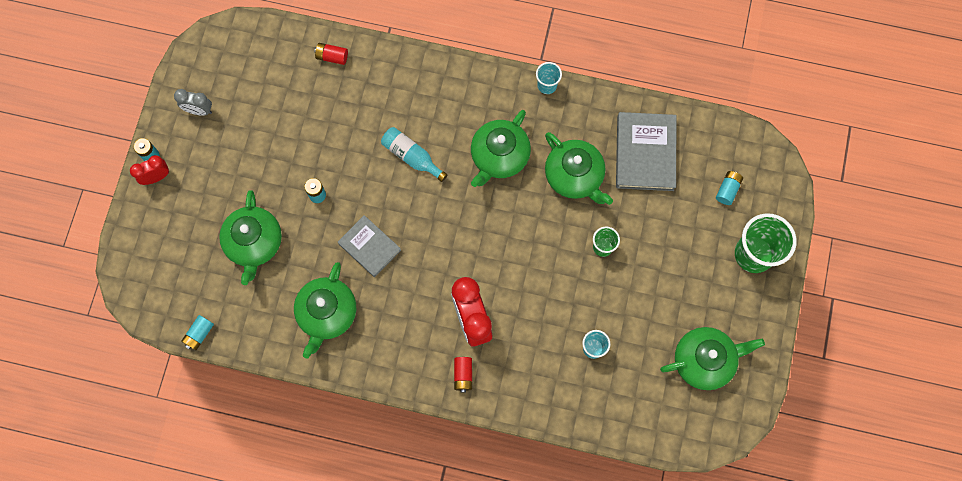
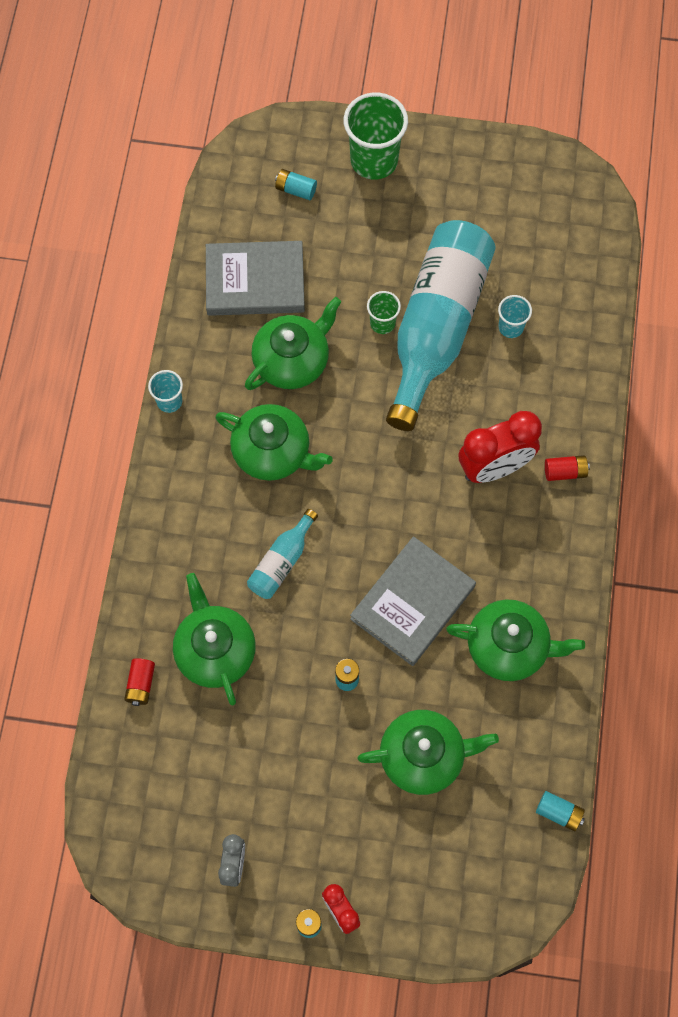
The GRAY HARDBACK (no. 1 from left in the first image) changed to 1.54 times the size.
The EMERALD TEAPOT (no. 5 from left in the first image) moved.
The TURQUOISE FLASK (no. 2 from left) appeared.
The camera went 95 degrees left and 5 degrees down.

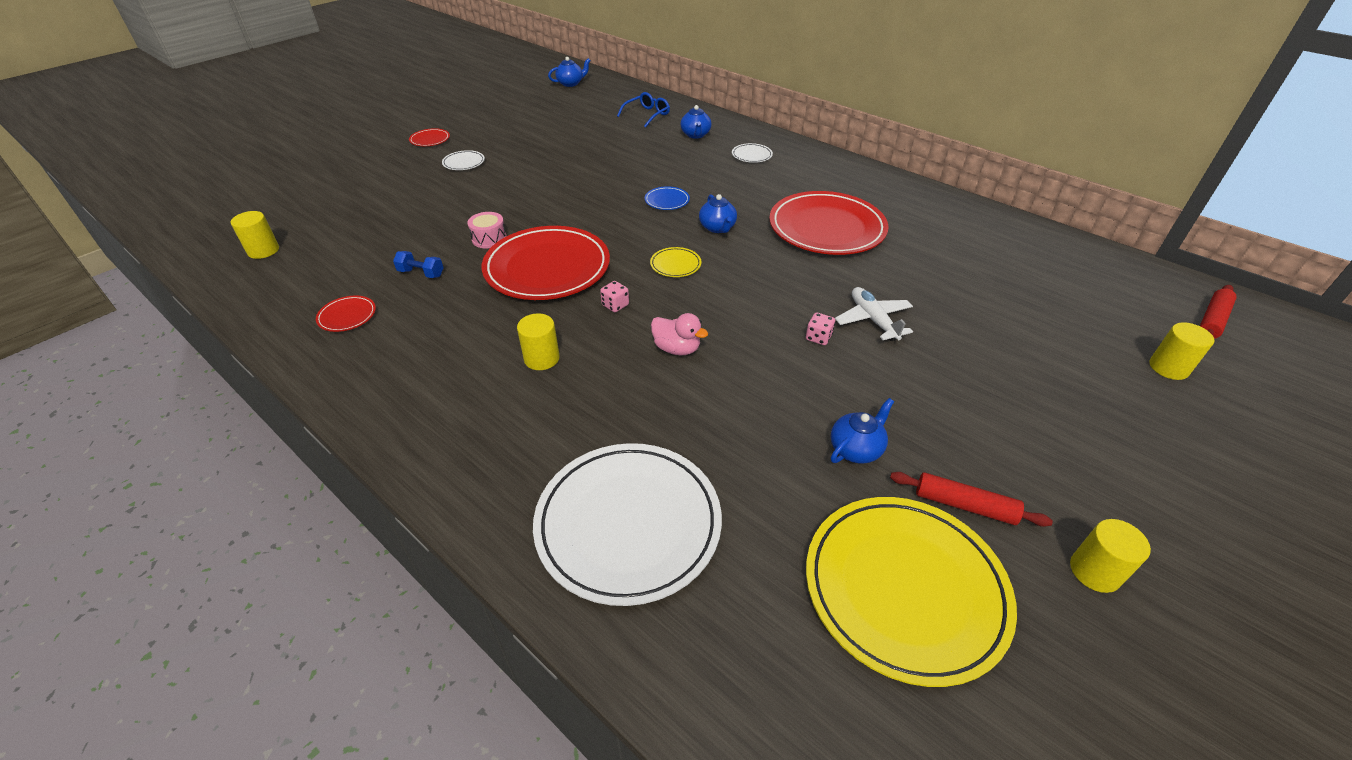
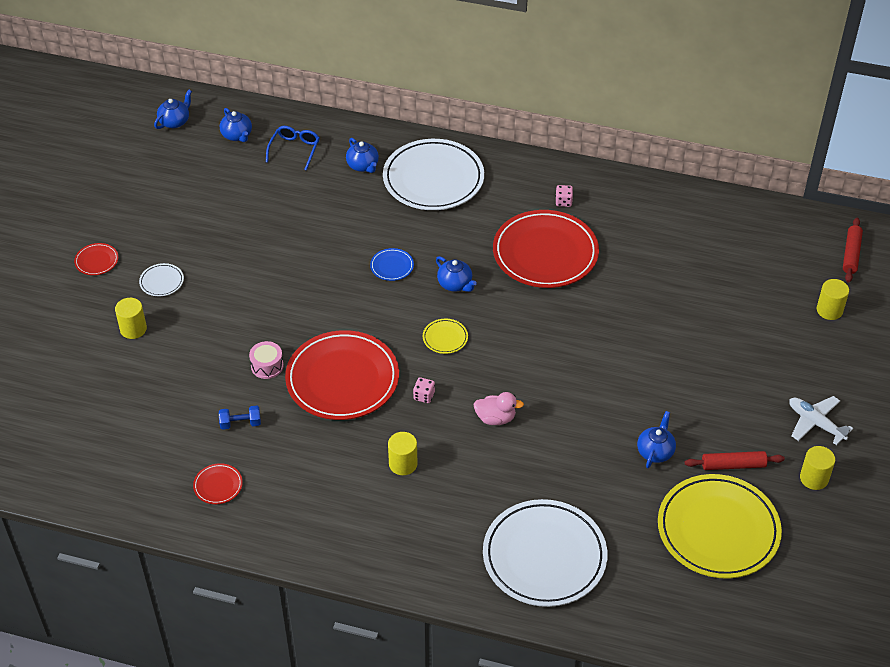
The YELLOW CYLINDER SHAPE (no. 1 from left) moved.
The WHITE FLAT DISH (no. 3 from left in the first image) changed to 2.44 times the size.
The PINK DIE (no. 2 from left) moved.
The WHITE PLANE moved.
The COBALT TEAPOT (no. 2 from left) appeared.
The camera went 25 degrees left and 5 degrees up.

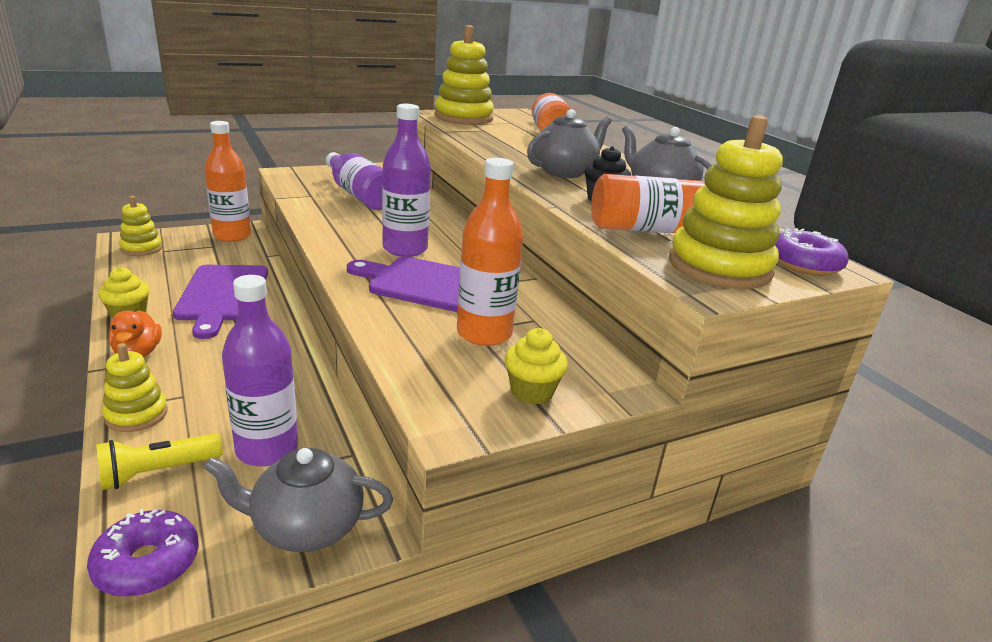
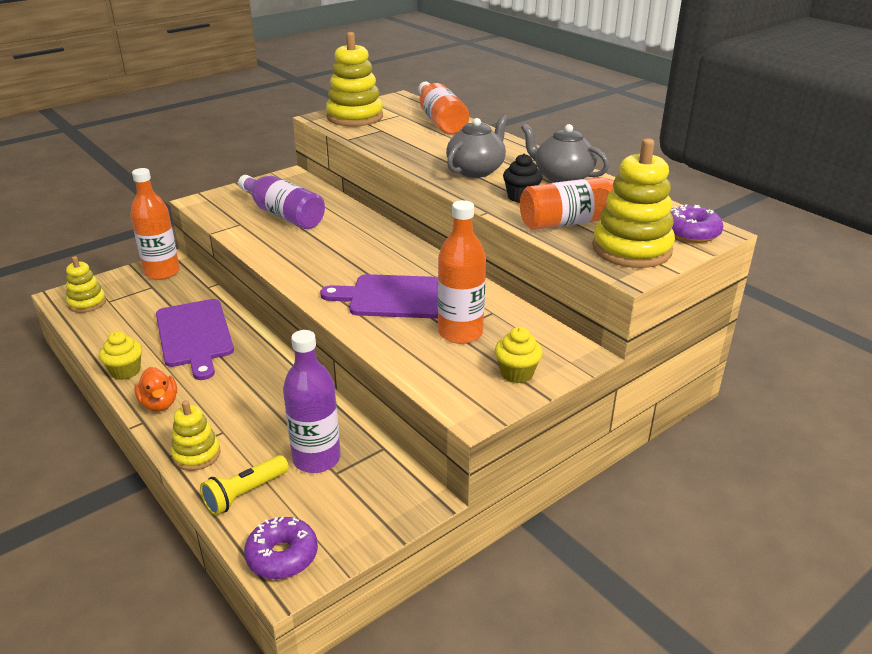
The GRAY TEAPOT (no. 1 from left) disappeared.
The ROYAL PURPLE FLASK (no. 3 from left) disappeared.
The camera went 10 degrees left and 5 degrees up.

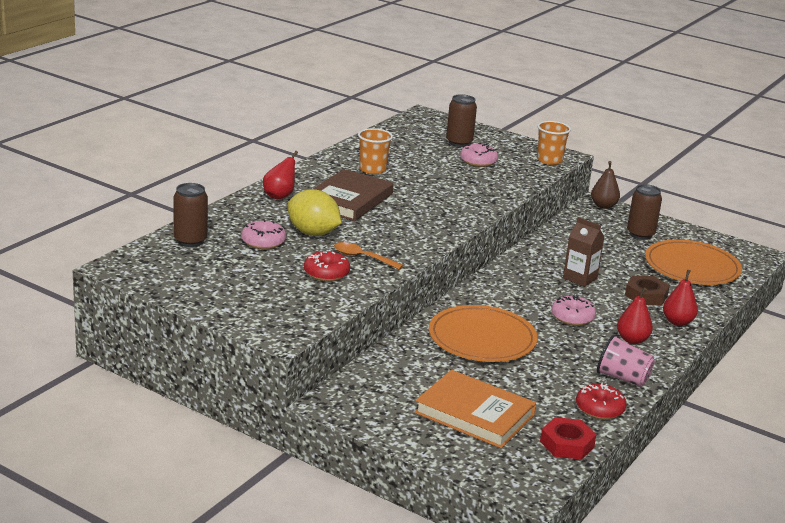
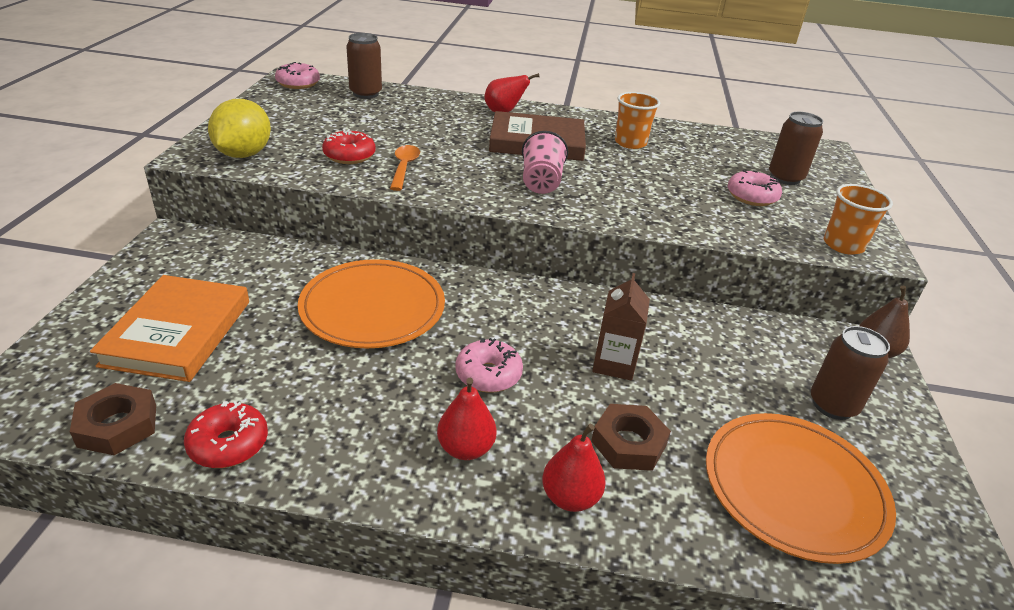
The PINK DOUGHNUT (no. 1 from left) moved.
The YELLOW LEMON moved.
The SCARLET HEX NUT became the BROWN HEX NUT (no. 1 from left).
The PINK BEAKER moved.
The camera went 65 degrees right and 10 degrees up.

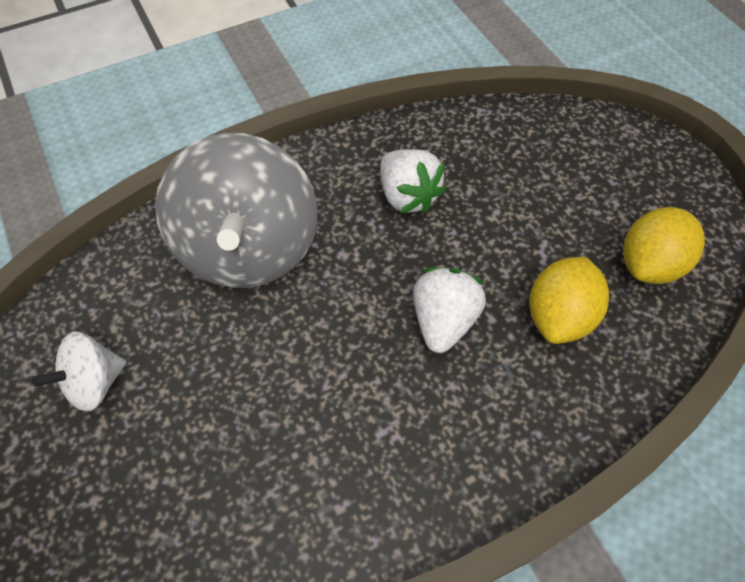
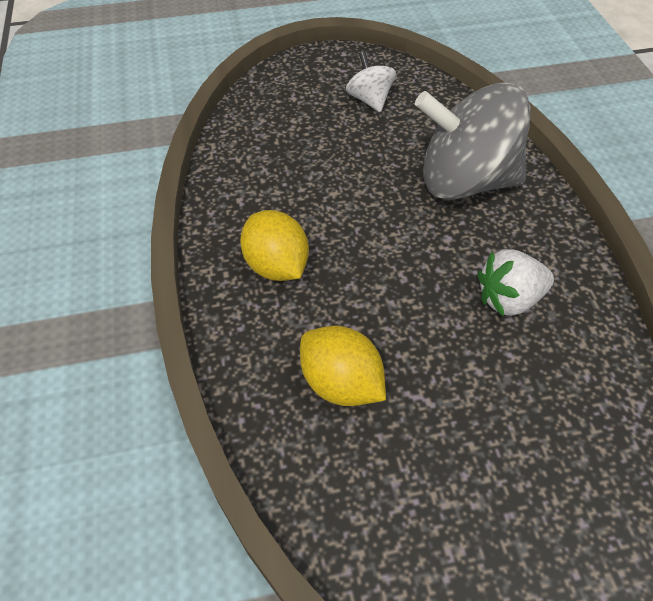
The WHITE TOY STRAWBERRY (no. 2 from left) disappeared.
The YELLOW LEMON (no. 2 from left in the first image) moved.
The camera went 105 degrees right and 5 degrees down.

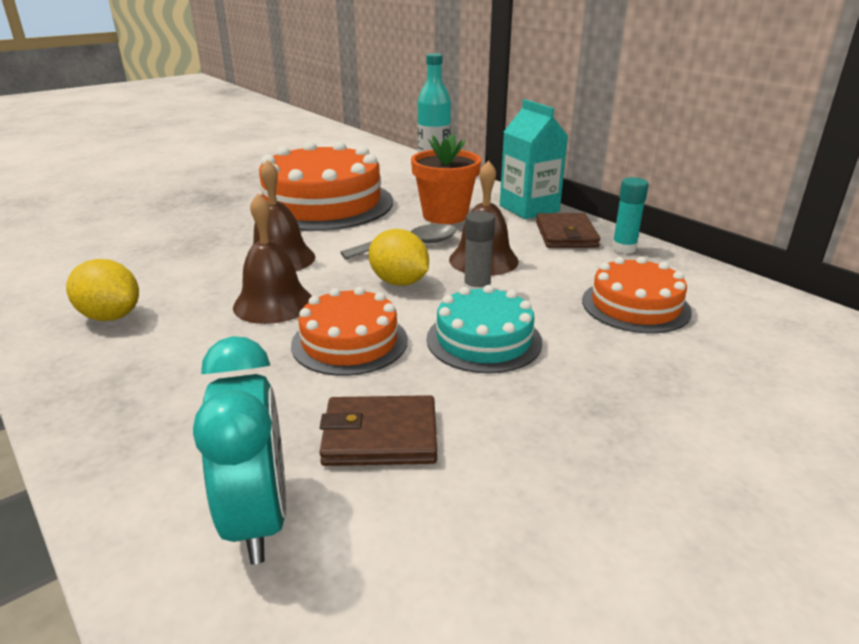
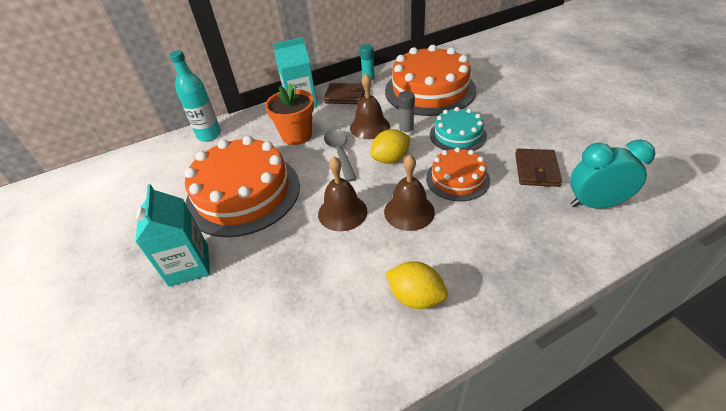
The YELLOW LEMON (no. 1 from left in the first image) turned 75 degrees clockwise.
The BRIGHT ORANGE CAKE (no. 3 from left in the first image) changed to 1.85 times the size.
The TURQUOISE JUICE CARTON (no. 1 from left) appeared.
The camera went 75 degrees left and 15 degrees up.

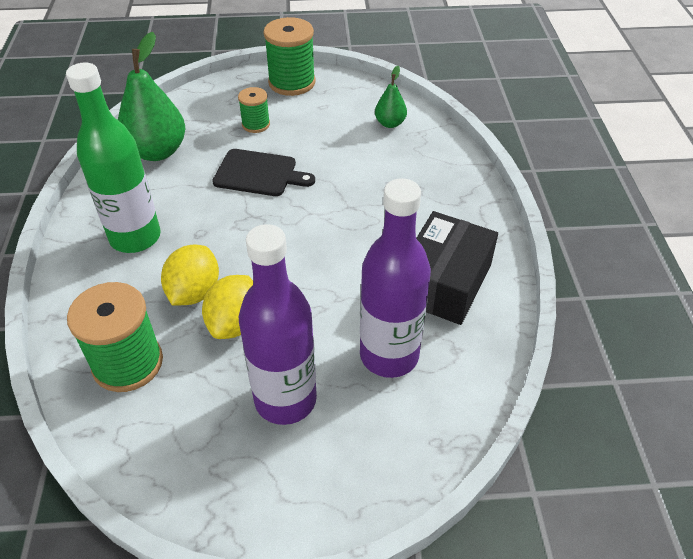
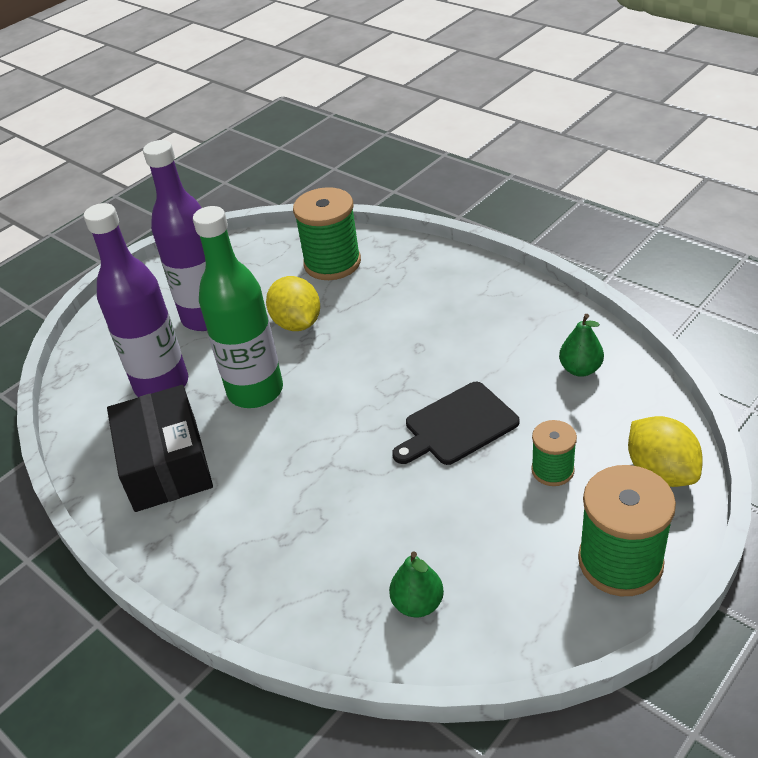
The EMERALD FLASK moved.
The EMERALD PEAR FRUIT (no. 1 from left in the first image) changed to 0.52 times the size.
The YELLOW LEMON (no. 1 from left in the first image) moved.
The camera went 140 degrees right and 5 degrees down.

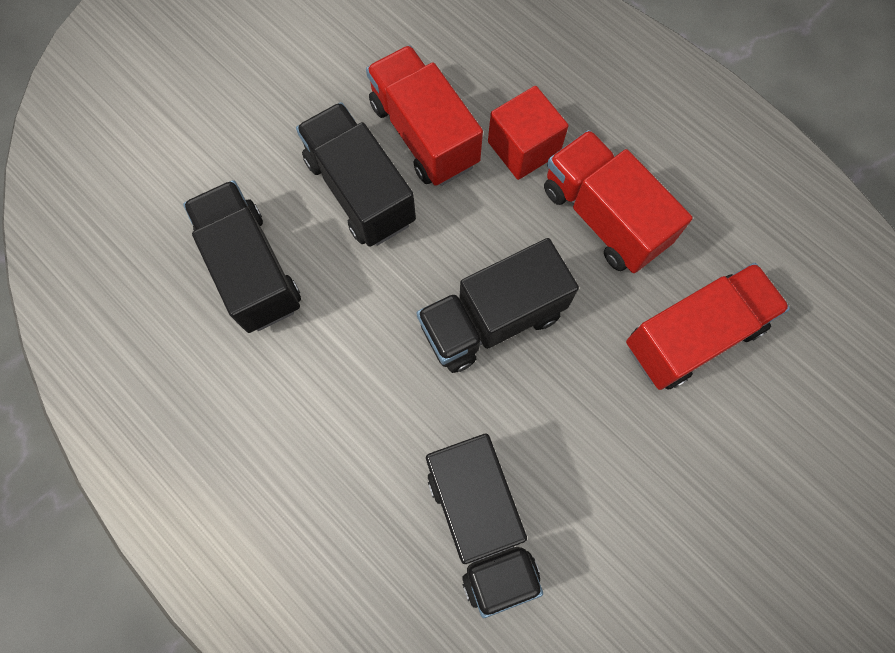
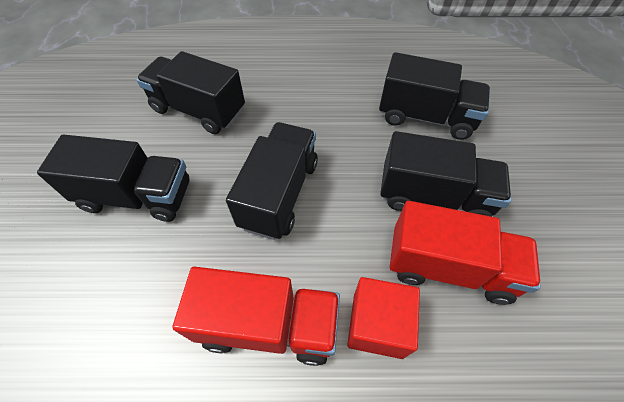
The SCARLET TOY TRUCK (no. 3 from left) disappeared.
The EBONY TOY TRUCK (no. 1 from left) appeared.
The camera went 135 degrees right and 15 degrees down.

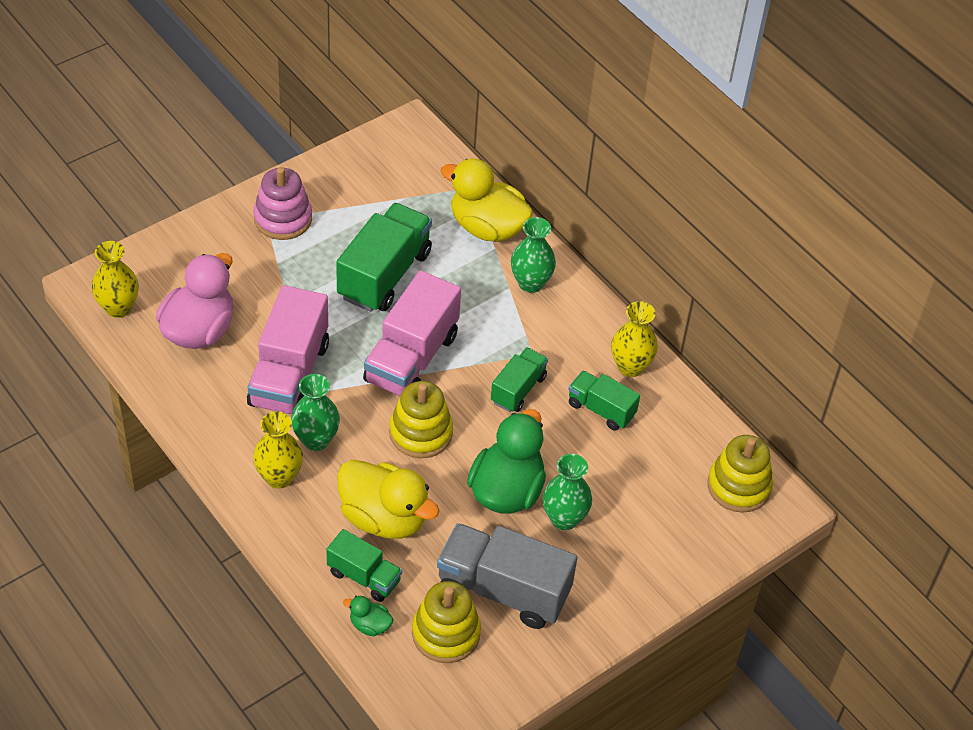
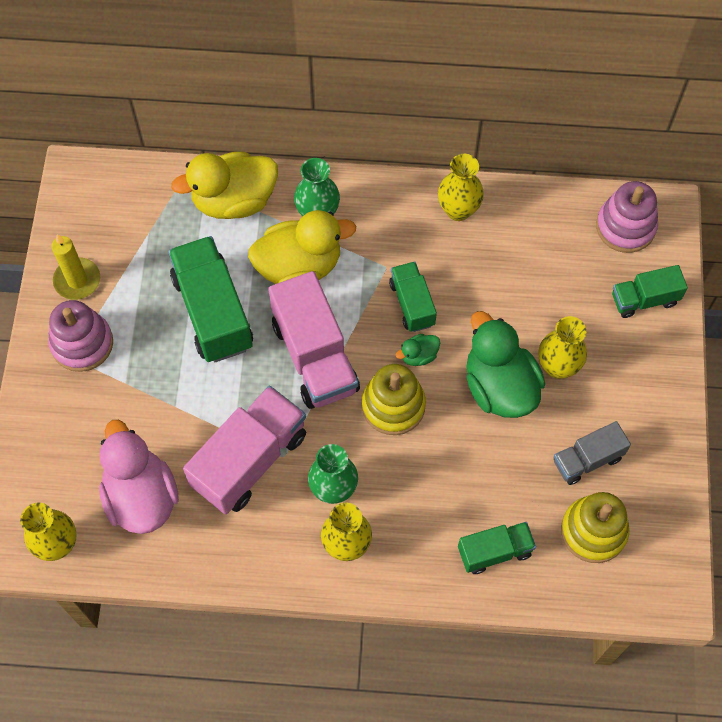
The PINK TOY TRUCK (no. 1 from left) turned 105 degrees counterclockwise.
The YELLOW TOY DUCK (no. 1 from left in the first image) moved.
The EMERALD TOY DUCK (no. 1 from left) moved.
The GRAY TOY TRUCK changed to 0.56 times the size.
The EMERALD FLOWER VASE (no. 3 from left) became the YELLOW FLOWER VASE (no. 4 from left).
The EMERALD TOY TRUCK (no. 4 from left) moved.
The YELLOW RING STACKER (no. 3 from left) became the PINK RING STACKER (no. 2 from left).
The YELLOW WAX CANDLE appeared.
The camera went 45 degrees left and 15 degrees up.

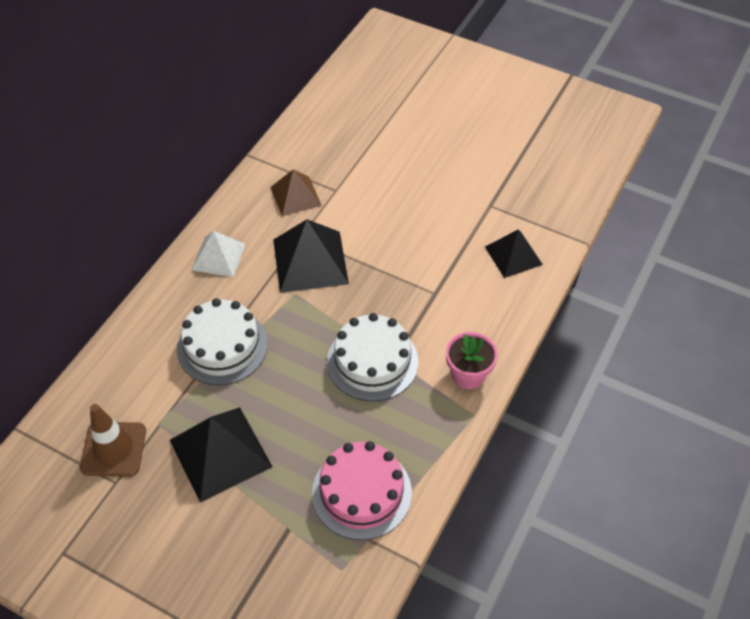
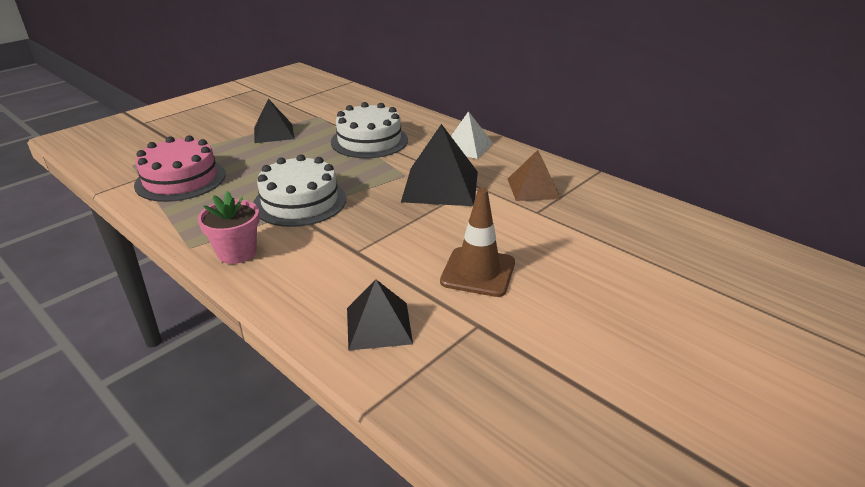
The BROWN ROAD CONE moved.
The EBONY PYRAMID (no. 1 from left) changed to 0.63 times the size.
The camera went 105 degrees right and 20 degrees down.

